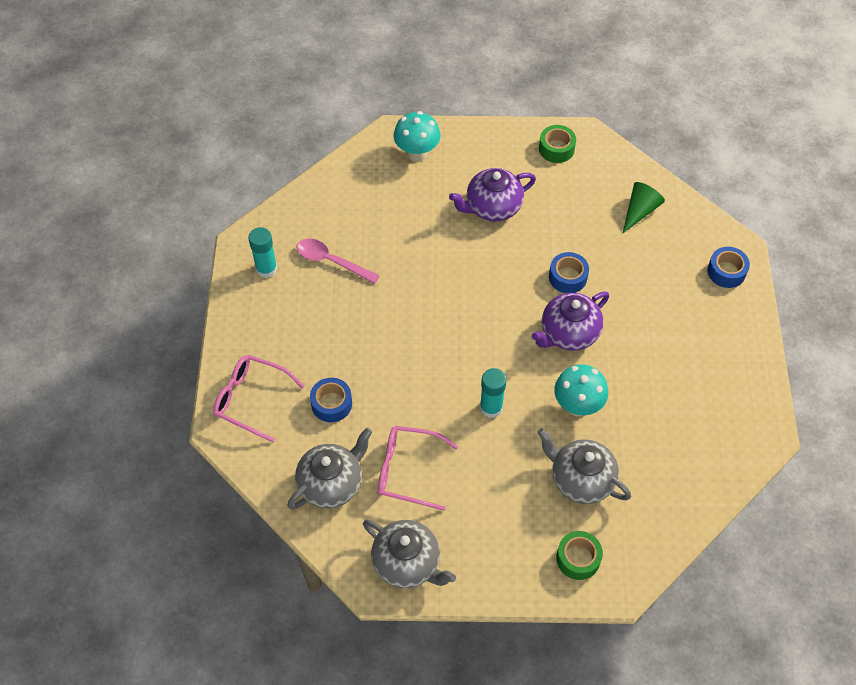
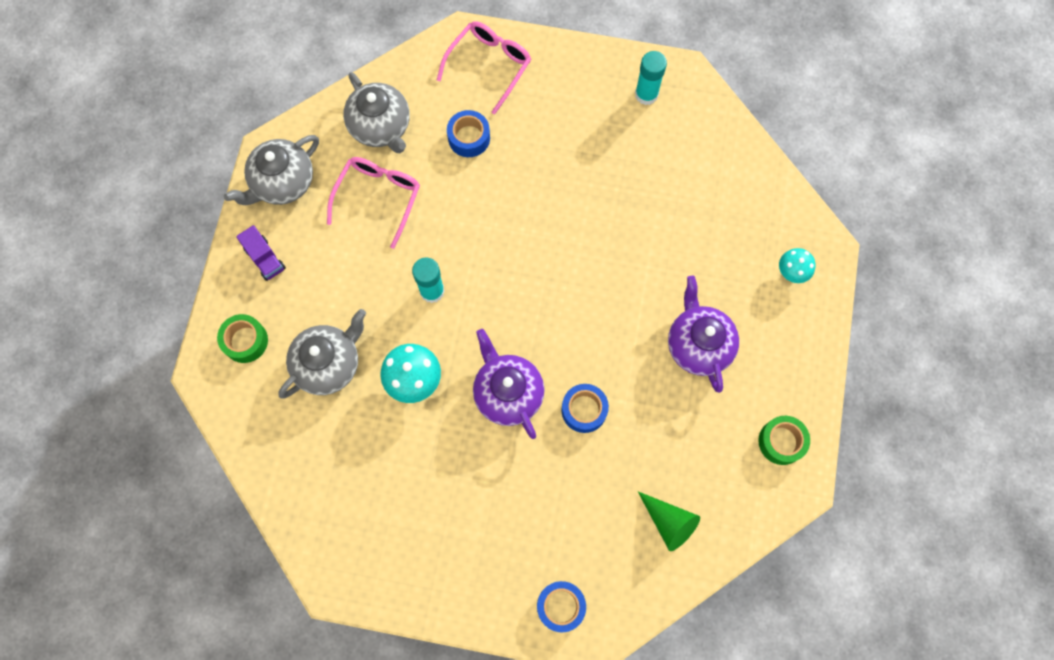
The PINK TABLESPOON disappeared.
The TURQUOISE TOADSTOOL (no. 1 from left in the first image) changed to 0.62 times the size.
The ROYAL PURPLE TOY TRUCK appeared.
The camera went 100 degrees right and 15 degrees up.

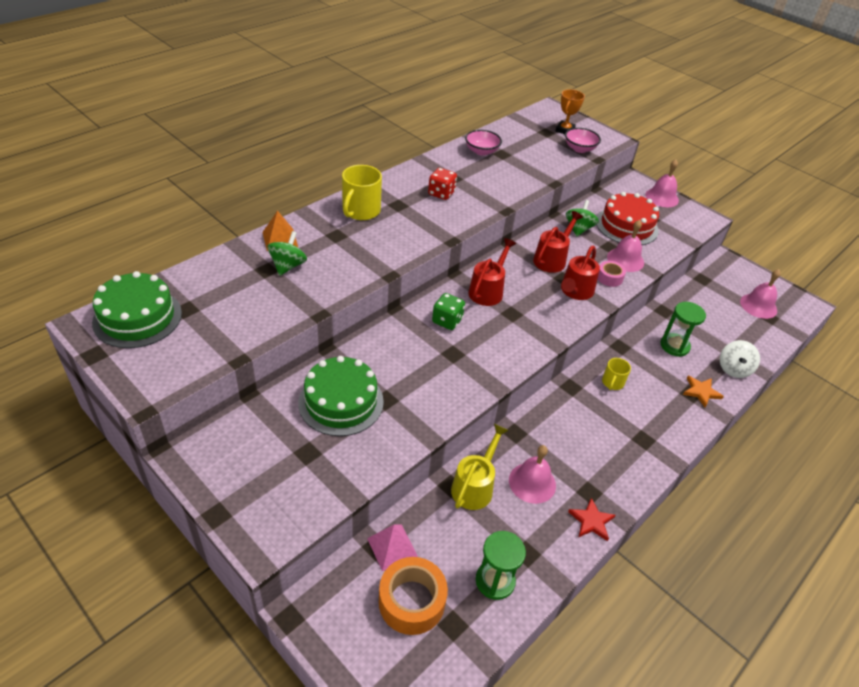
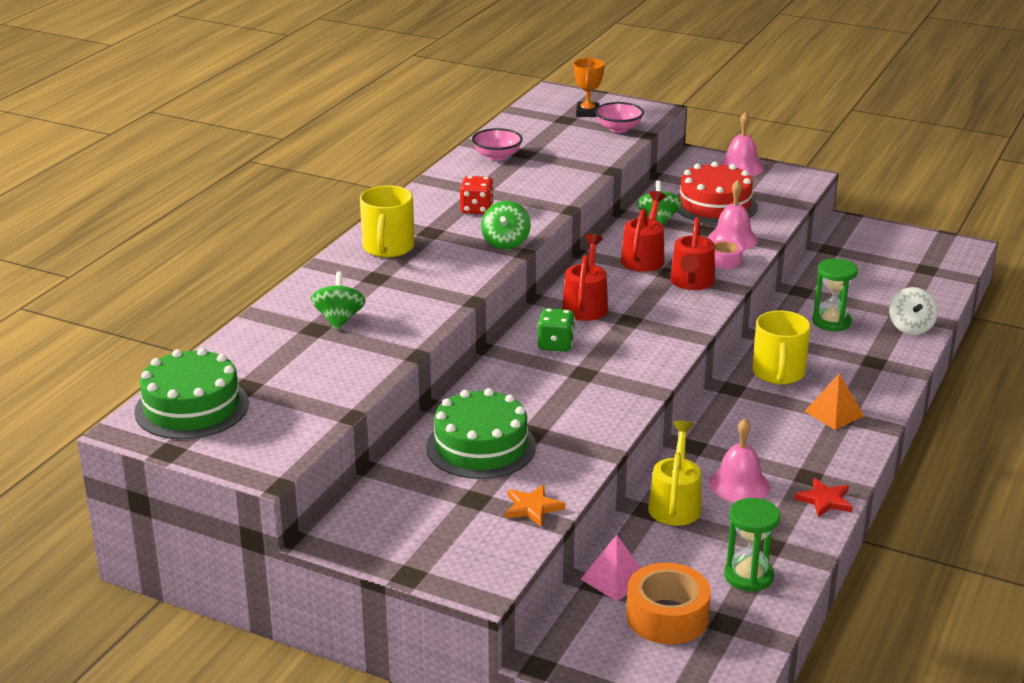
The BRIGHT ORANGE PYRAMID moved.
The YELLOW COFFEE MUG (no. 2 from left) changed to 1.79 times the size.
The BRIGHT ORANGE STAR moved.
The PINK BELL (no. 4 from left) disappeared.
The EMERALD WHIRLIGIG (no. 2 from left) appeared.
The camera went 15 degrees left and 15 degrees down.

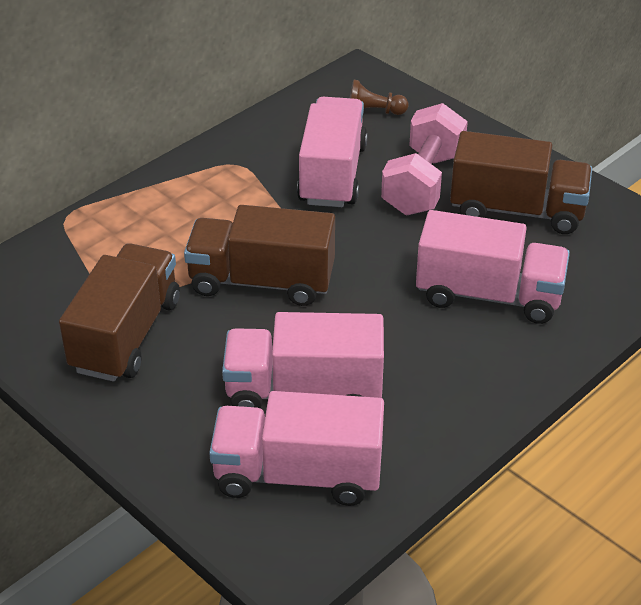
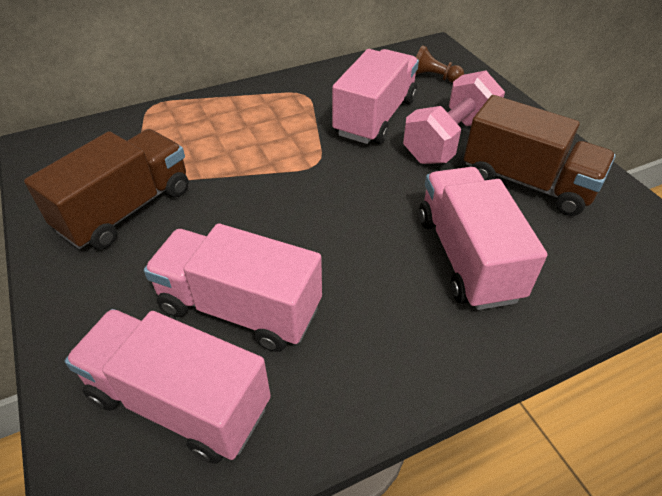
The BROWN TOY TRUCK (no. 2 from left) disappeared.
The PINK TOY TRUCK (no. 4 from left) turned 135 degrees counterclockwise.
The camera went 20 degrees right and 5 degrees up.

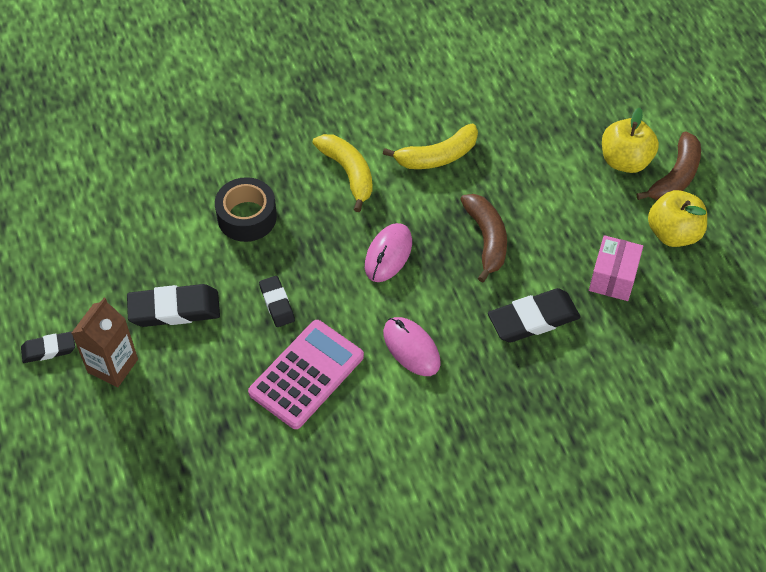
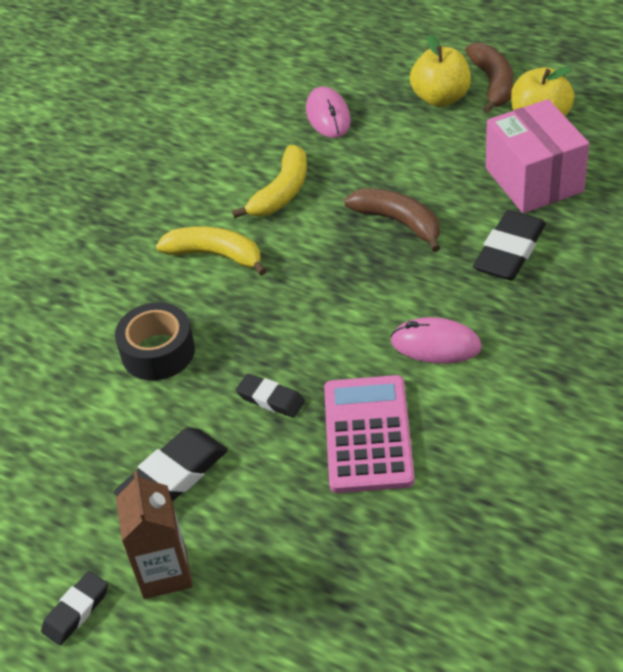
The PINK MOUSE (no. 1 from left) moved.
The PINK PACKAGE changed to 1.57 times the size.
The camera went 35 degrees left and 10 degrees down.

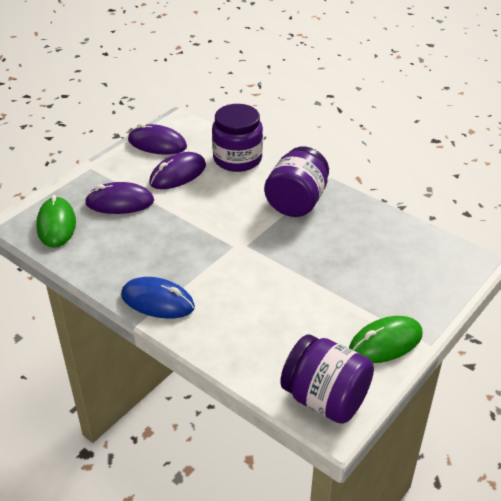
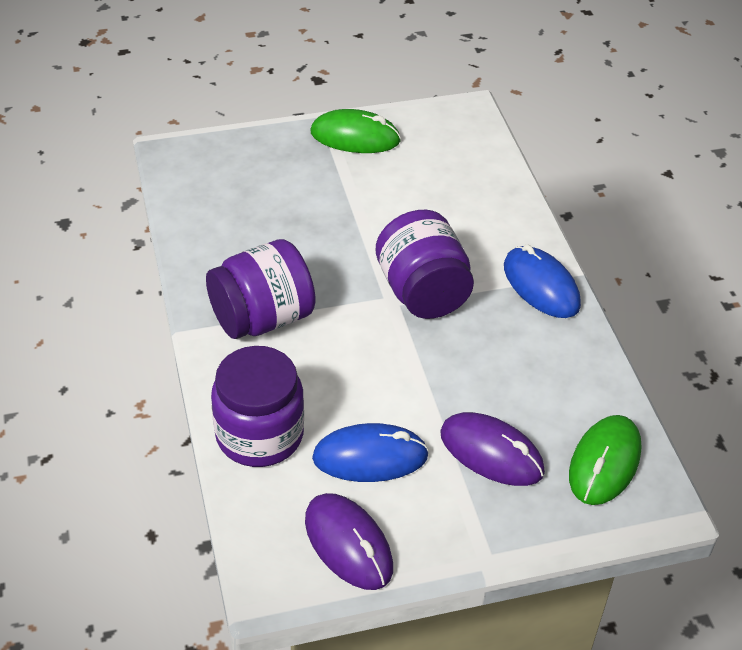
The ROYAL PURPLE MOUSE (no. 3 from left) became the COBALT MOUSE (no. 1 from left).
The ROYAL PURPLE JAM JAR (no. 3 from left) moved.
The camera went 145 degrees left and 5 degrees up.

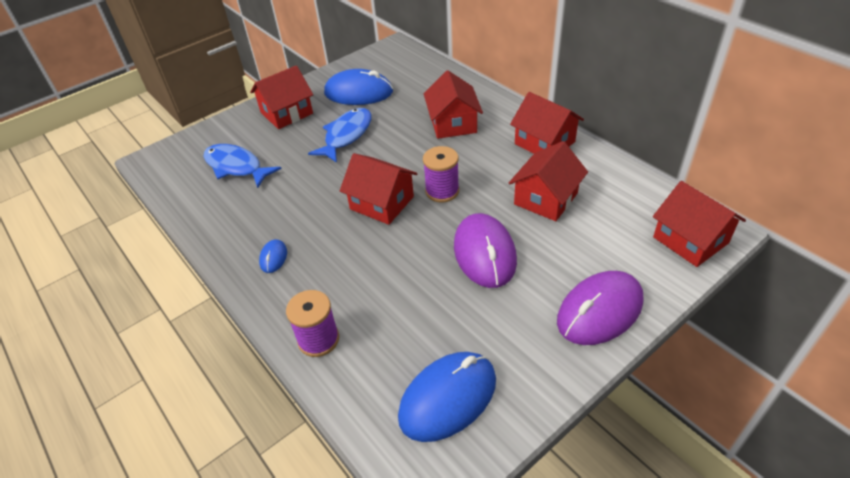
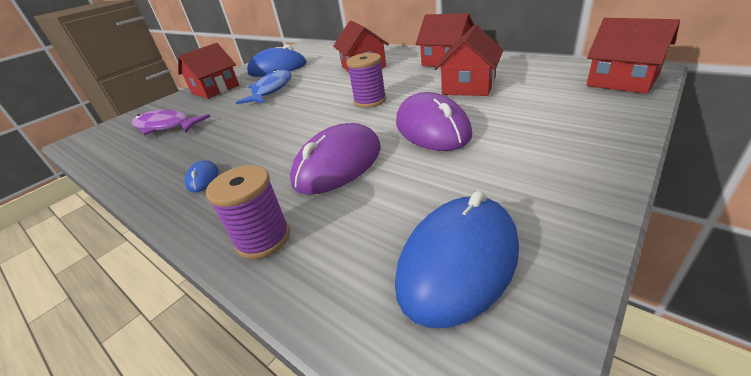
The COBALT FISH (no. 1 from left) became the ROYAL PURPLE FISH.
The SCARLET HOUSE (no. 2 from left) disappeared.
The ROYAL PURPLE MOUSE (no. 2 from left in the first image) moved.
The camera went 10 degrees left and 10 degrees down.

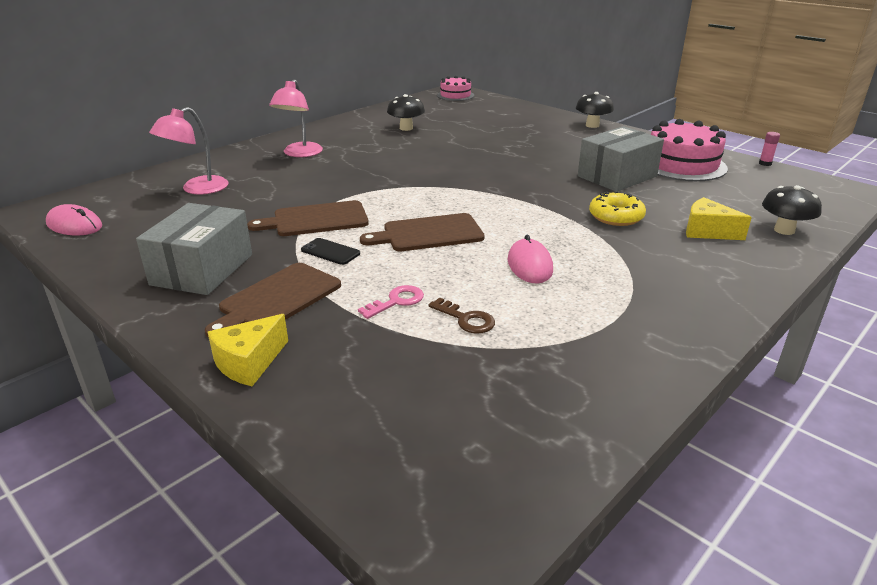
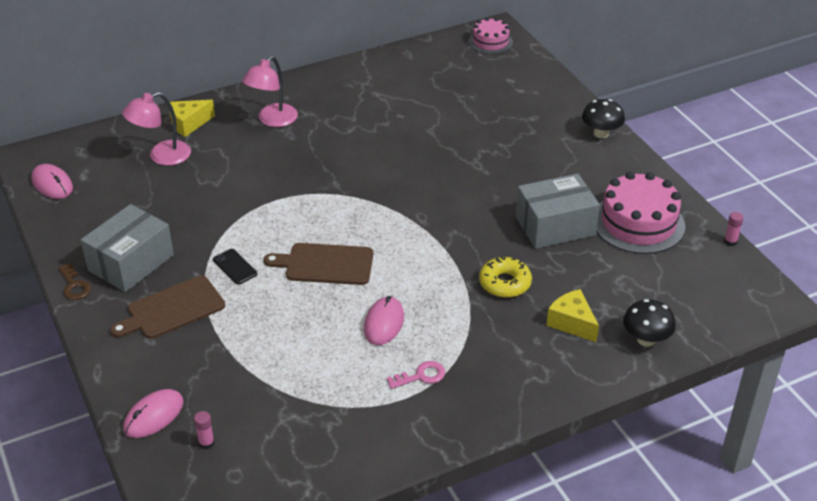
The YELLOW CHEESE (no. 1 from left) moved.
The BROWN CHOPPING BOARD (no. 2 from left) disappeared.
The PINK KEY moved.
The EBONY TOADSTOOL (no. 1 from left) disappeared.
The BROWN KEY moved.
The PINK MOUSE (no. 2 from left) appeared.
The PINK STICK OF GLUE (no. 1 from left) appeared.
The camera went 20 degrees right and 10 degrees up.

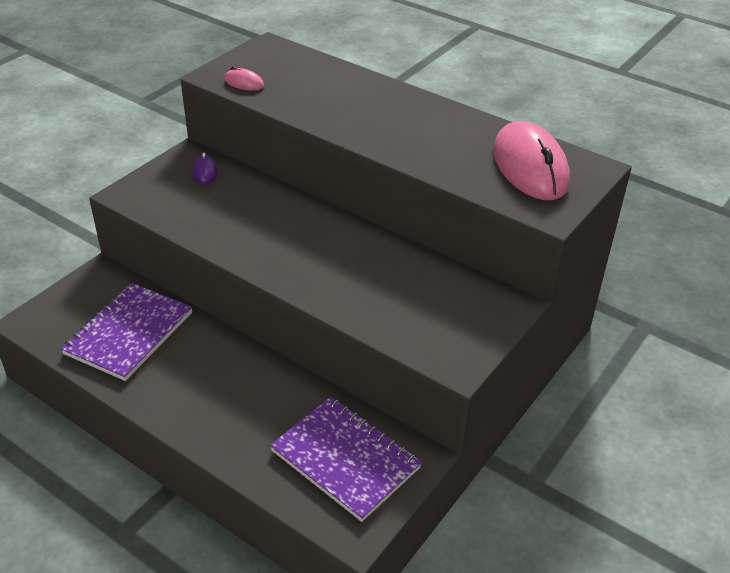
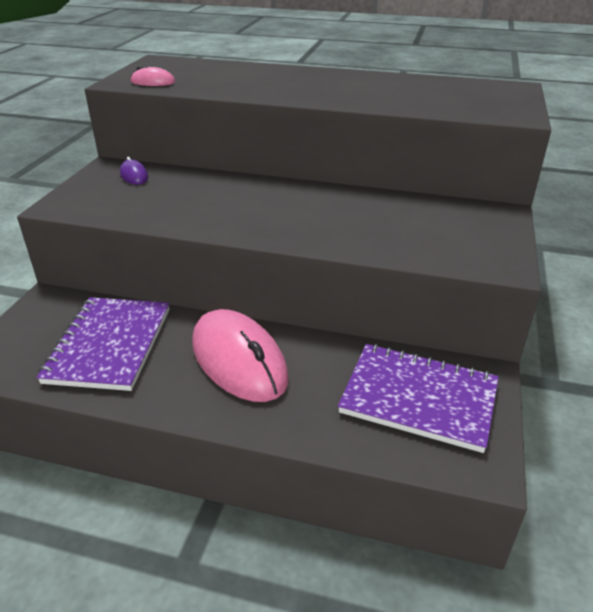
The PINK MOUSE (no. 2 from left) moved.
The camera went 20 degrees left and 5 degrees down.

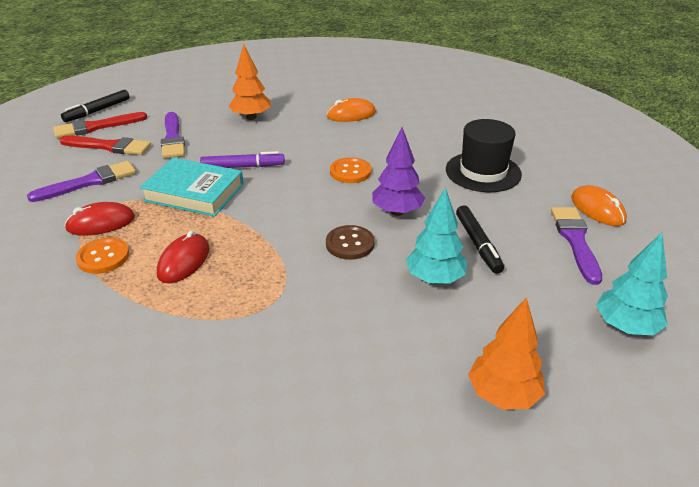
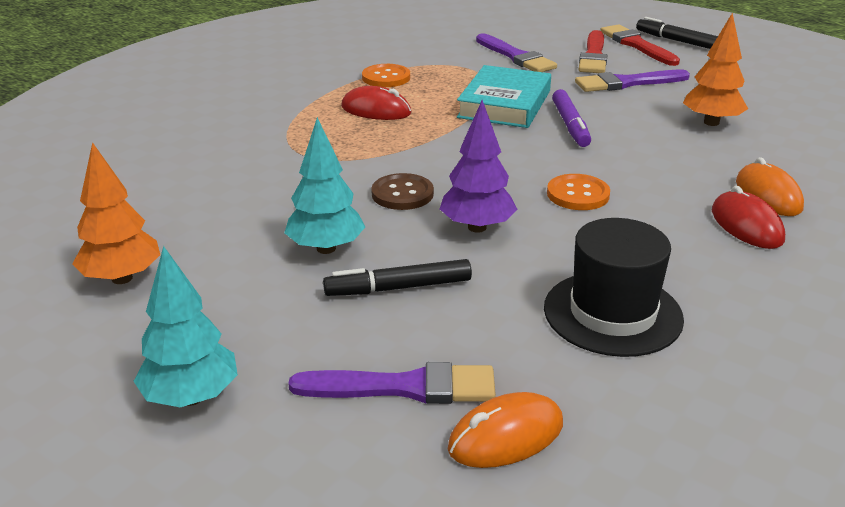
The SCARLET MOUSE (no. 1 from left in the first image) moved.
The camera went 90 degrees right and 5 degrees down.

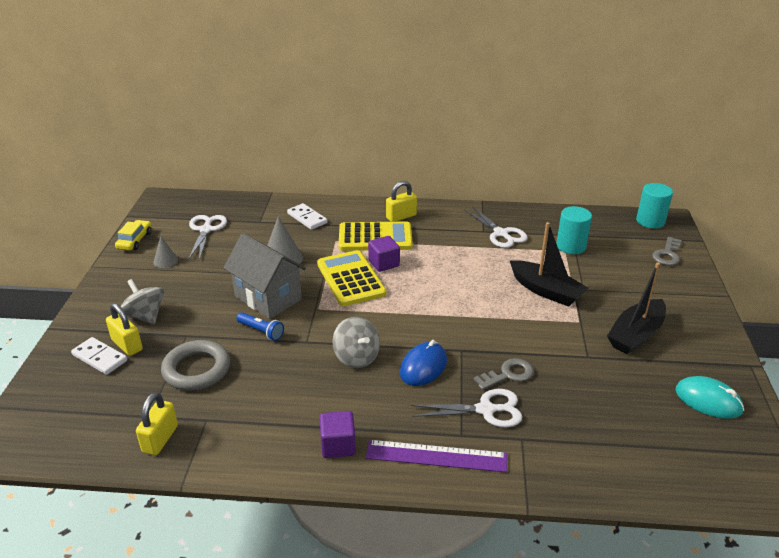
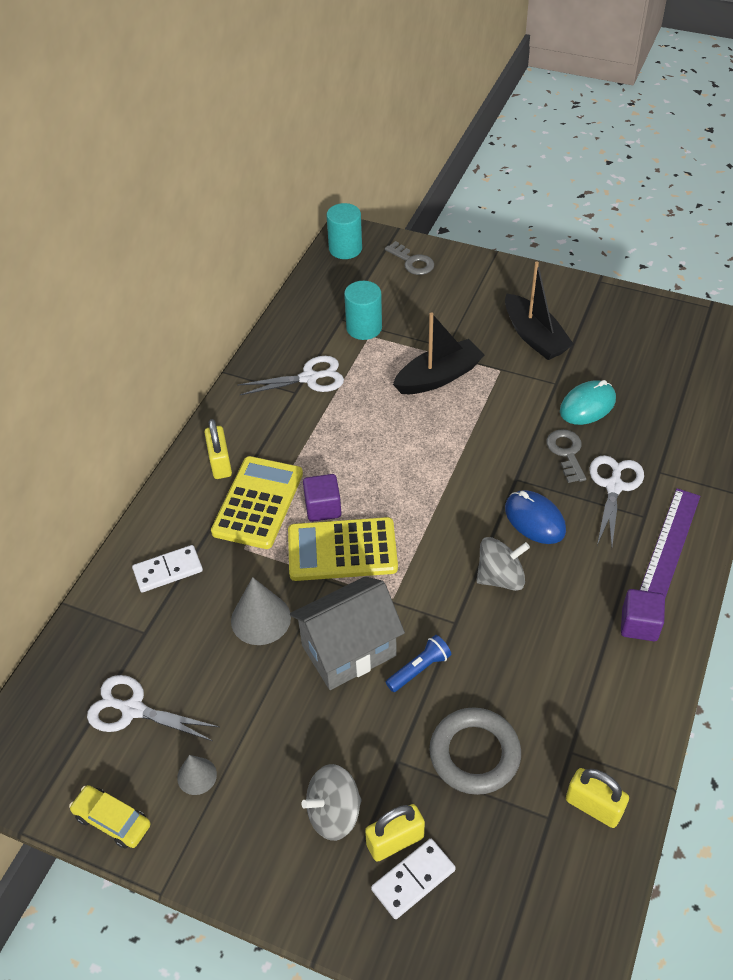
The TURQUOISE MOUSE moved.
The camera went 70 degrees left and 15 degrees up.

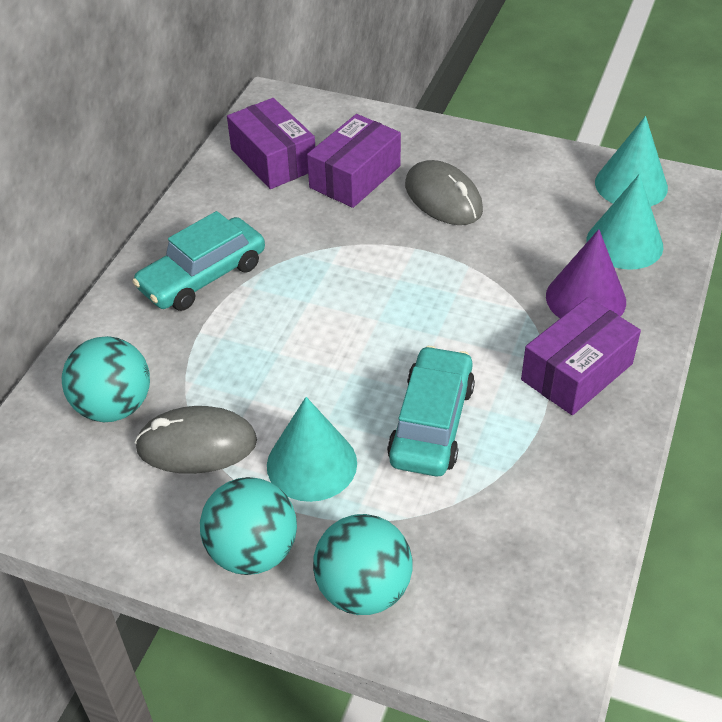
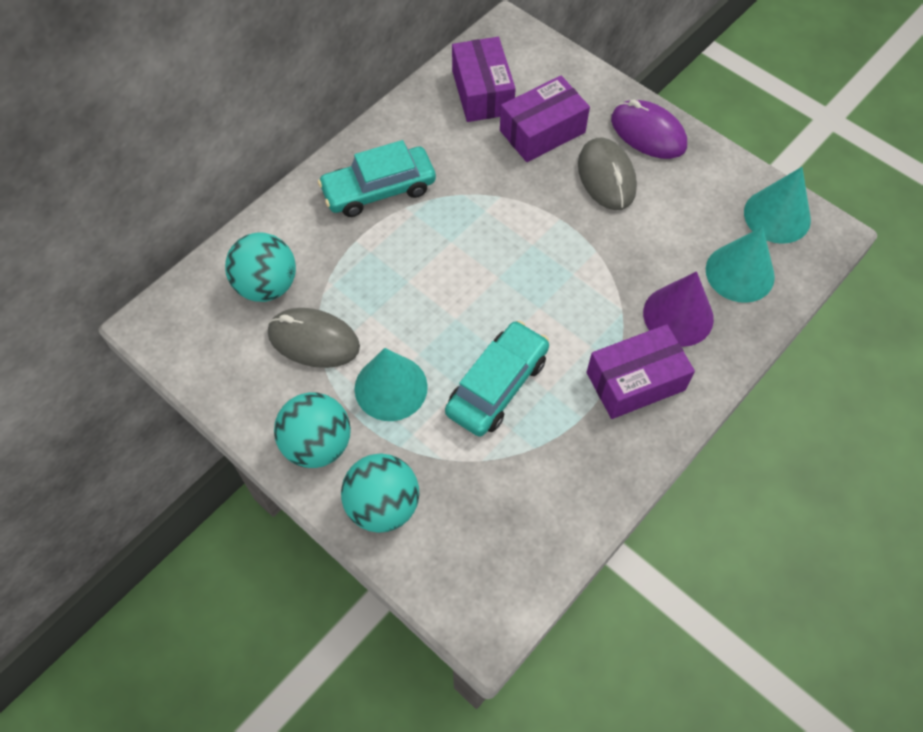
The ROYAL PURPLE MOUSE appeared.
The camera went 20 degrees right and 15 degrees up.

